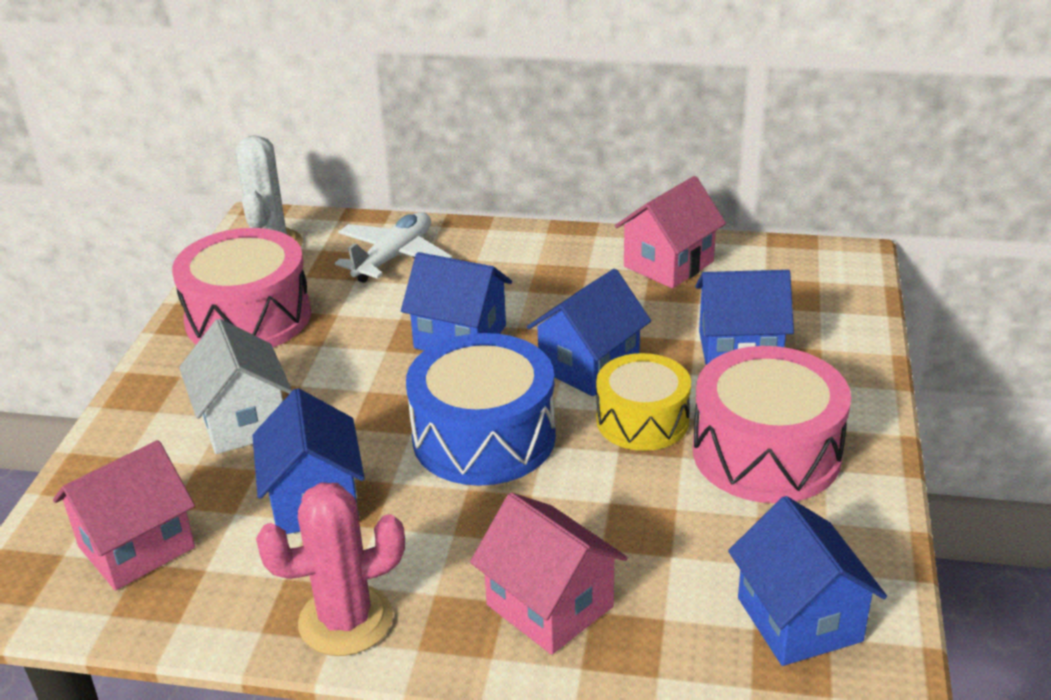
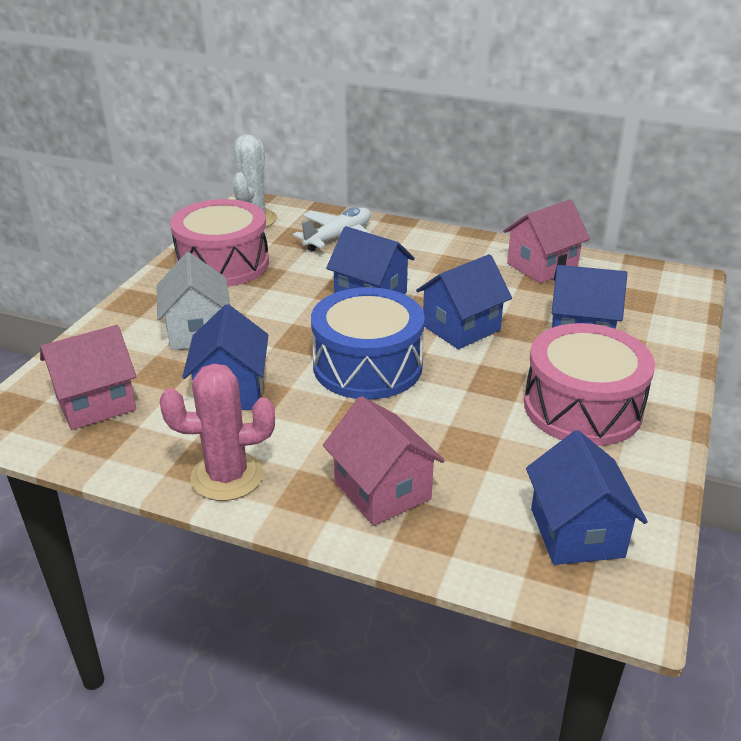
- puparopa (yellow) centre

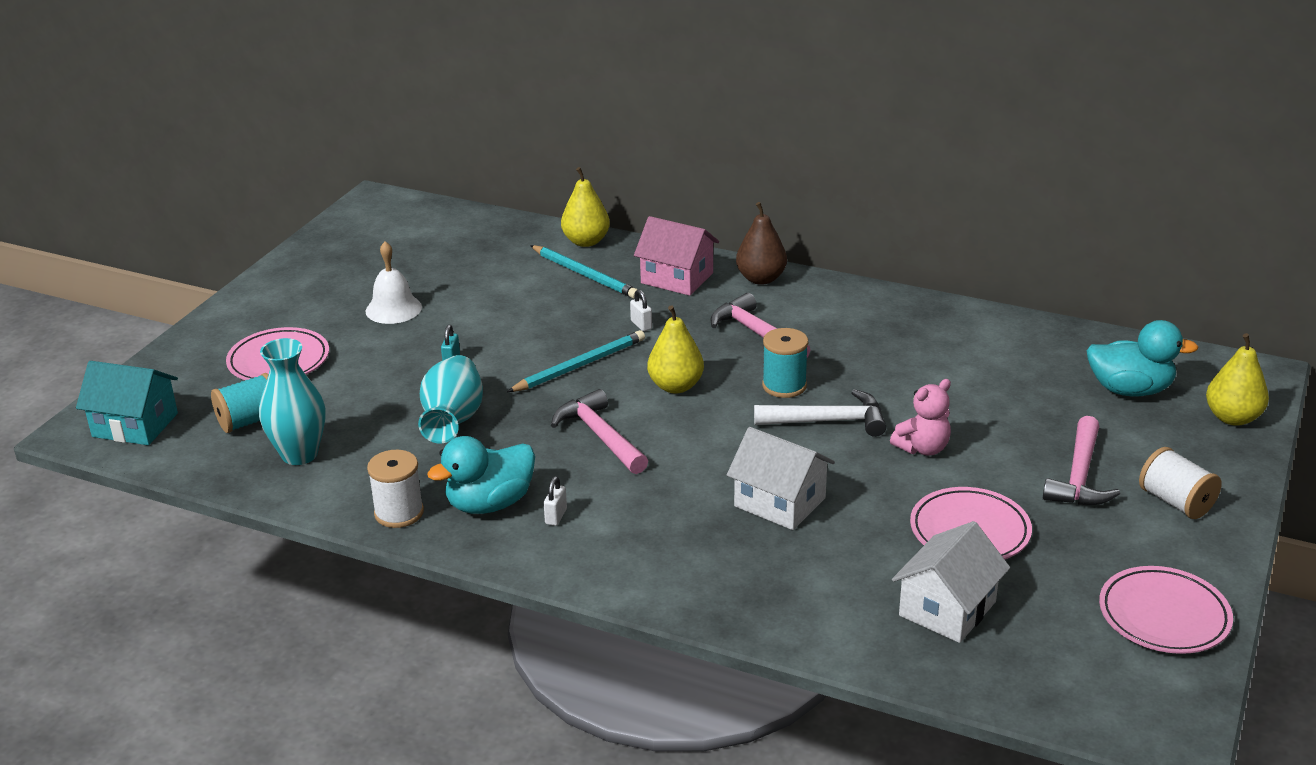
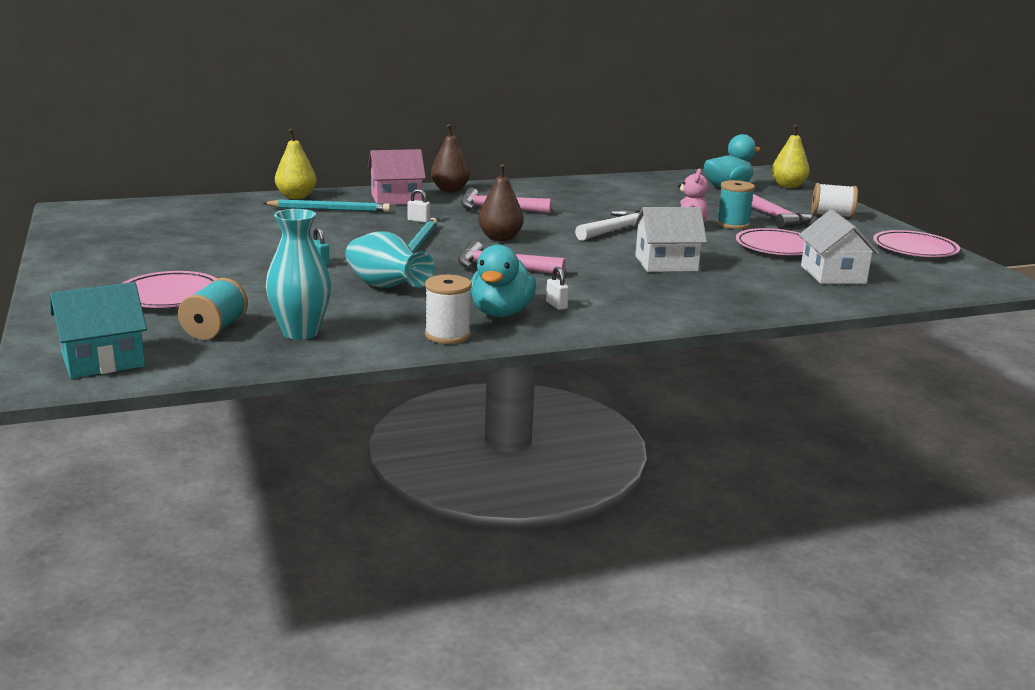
- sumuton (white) middle left
~ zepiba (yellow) (2nd from left) centre to zepiba (brown) (2nd from left) top centre
~ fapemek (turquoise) (2nd from left) centre to top right

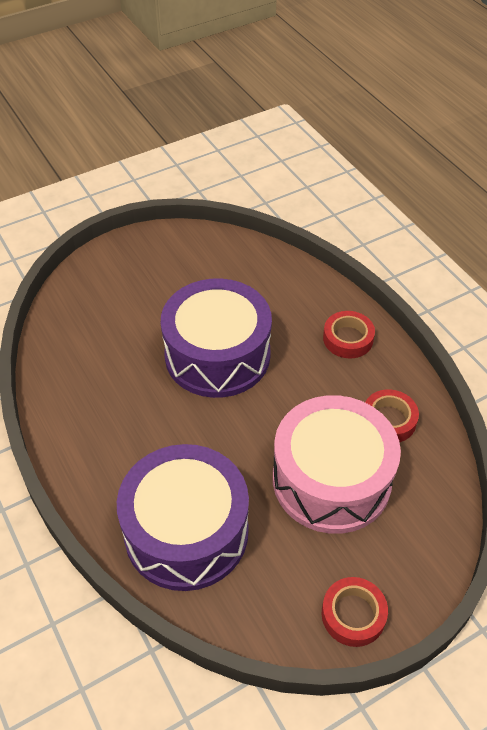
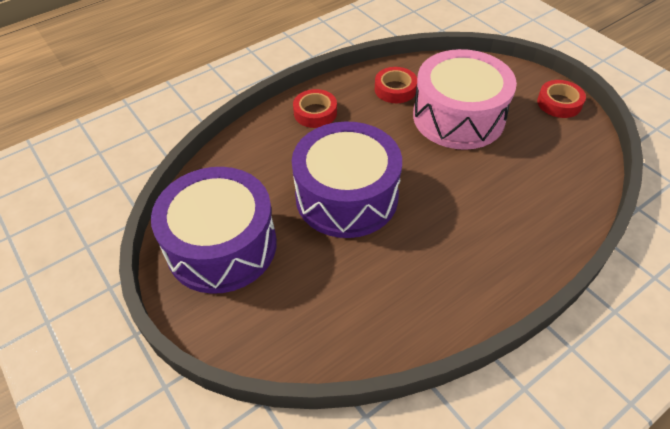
~ puparopa (purple) (1st from left) bottom centre to middle left

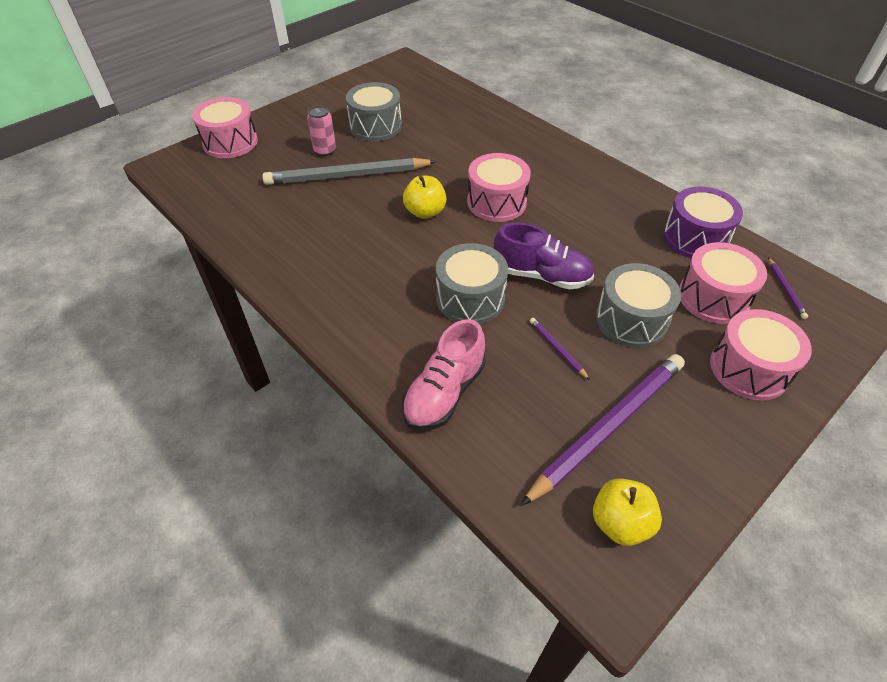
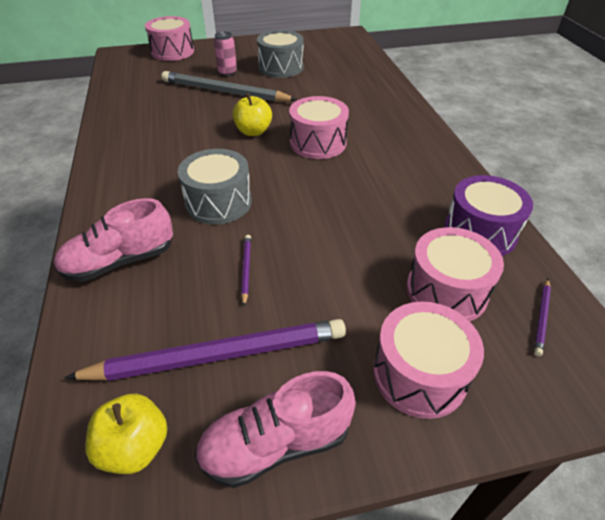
- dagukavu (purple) centre
- puparopa (grey) (3rd from left) middle right
+ dagukavu (pink) (2nd from left) bottom centre

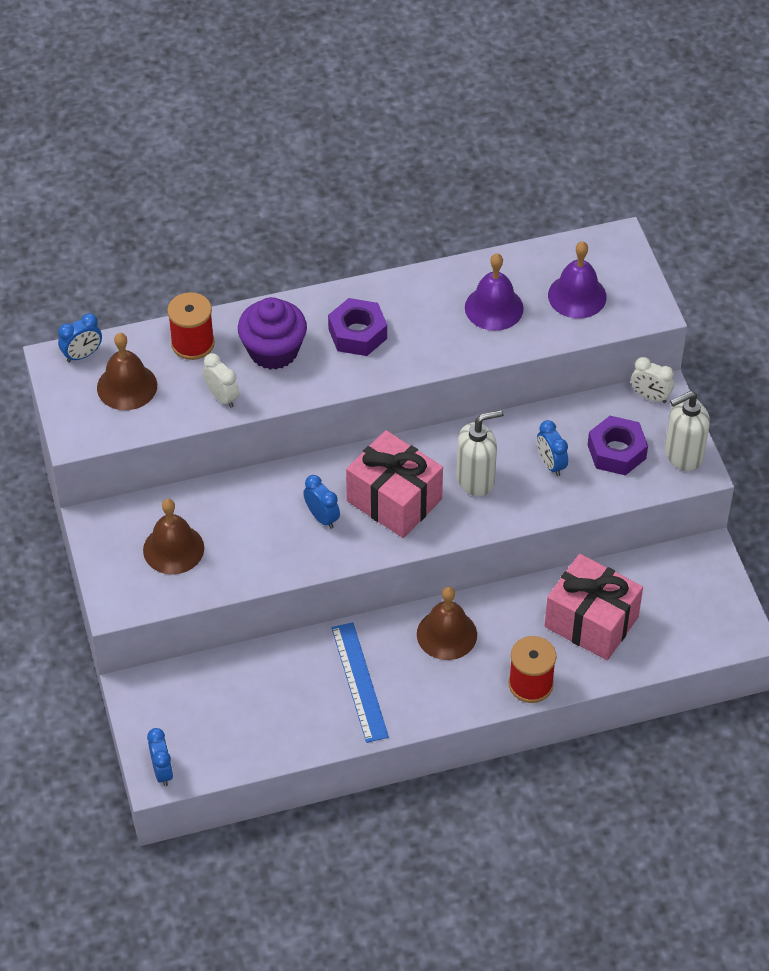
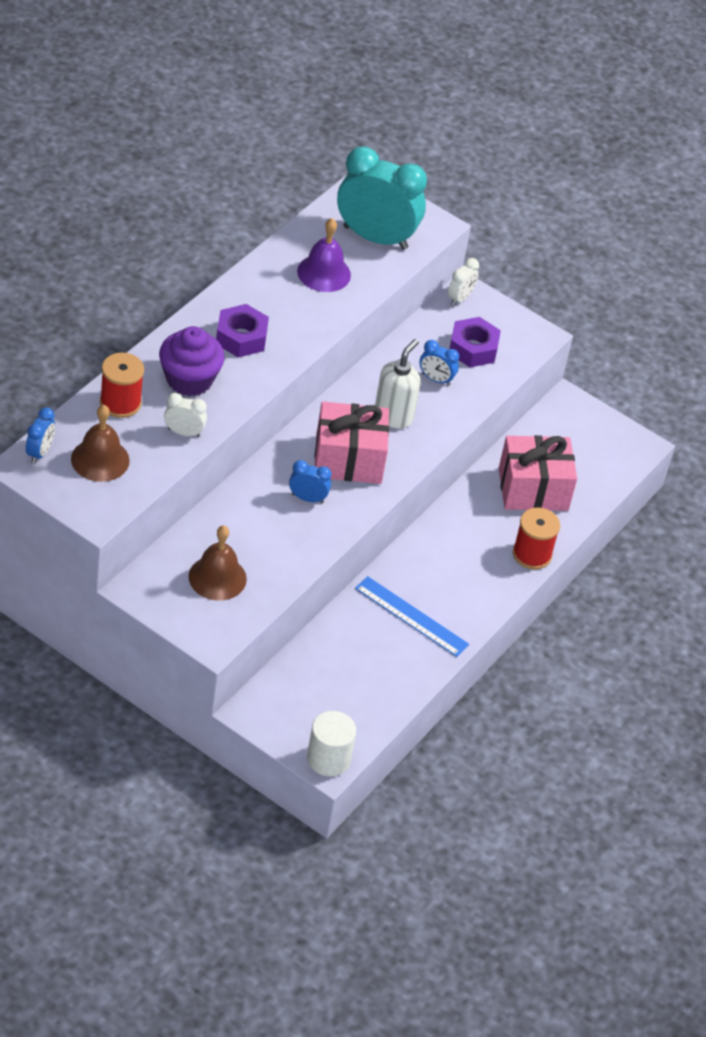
~ sumuton (purple) (2nd from left) top right to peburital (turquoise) top centre
~ peburital (white) (2nd from left) middle right = top centre 45 degrees counterclockwise
- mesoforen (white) (2nd from left) middle right
- sumuton (brown) (3rd from left) centre
~ peburital (blue) (2nd from left) bottom left to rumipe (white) bottom centre

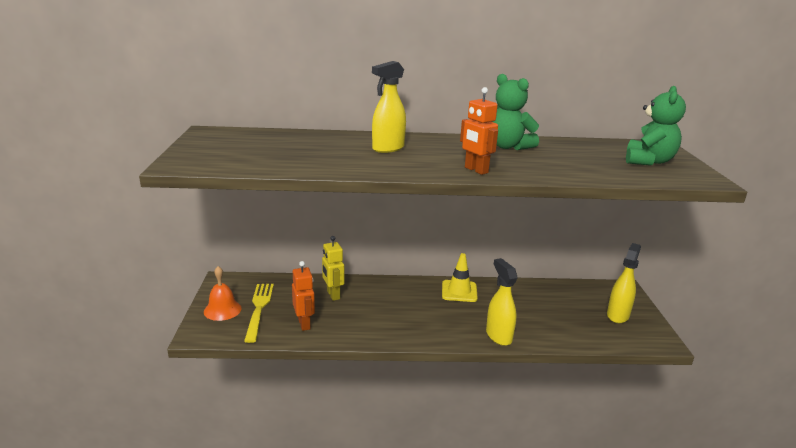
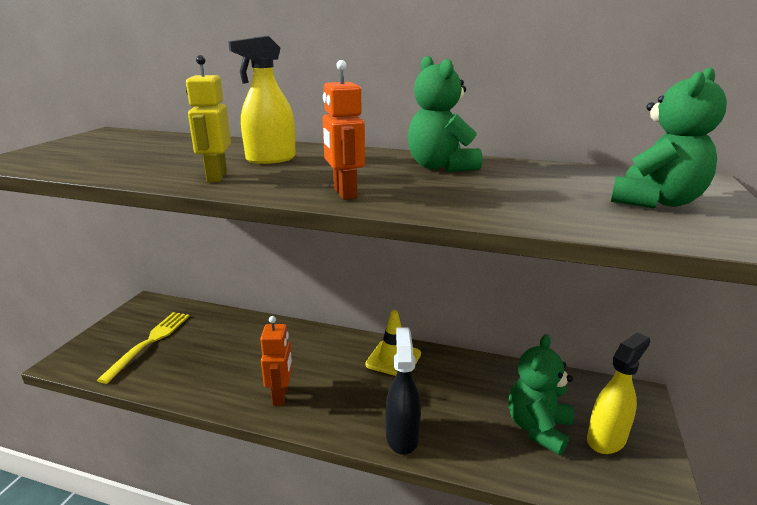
~ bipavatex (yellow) centre to top left
~ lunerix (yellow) (2nd from left) bottom centre to lunerix (black) bottom centre
~ bipavatex (orange) (1st from left) centre to bottom centre
- sumuton (orange) middle left
+ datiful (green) (2nd from left) bottom right

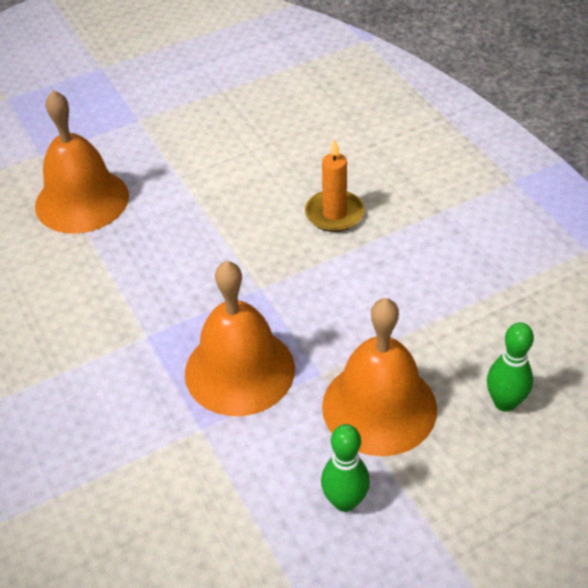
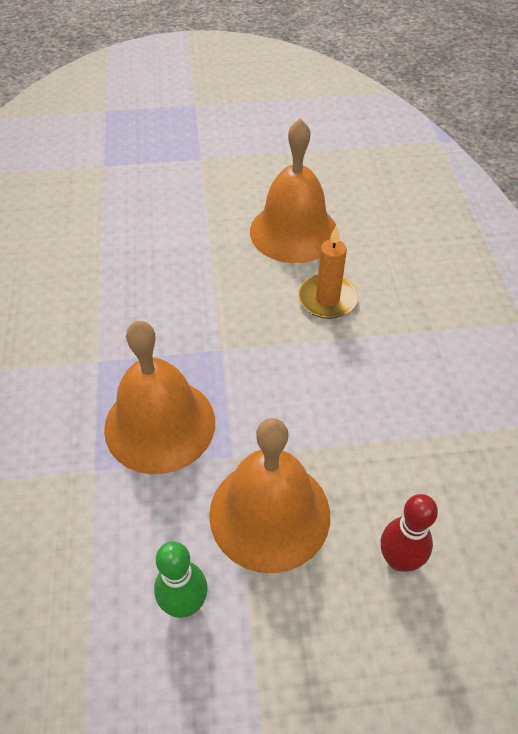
~ sumuton (orange) (1st from left in the first image) top left to sumuton (orange) (3rd from left) top centre
~ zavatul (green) (2nd from left) middle right to zavatul (red) bottom right

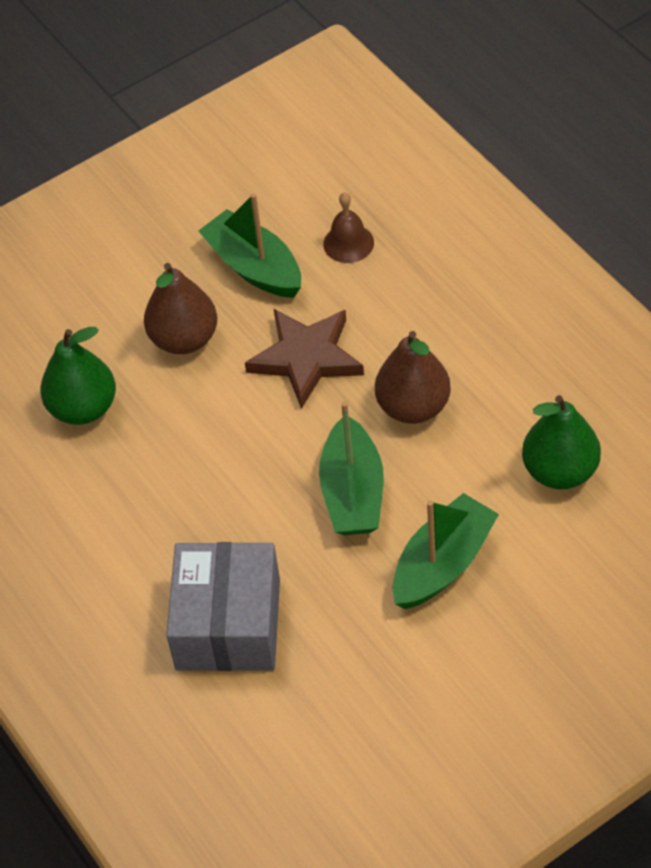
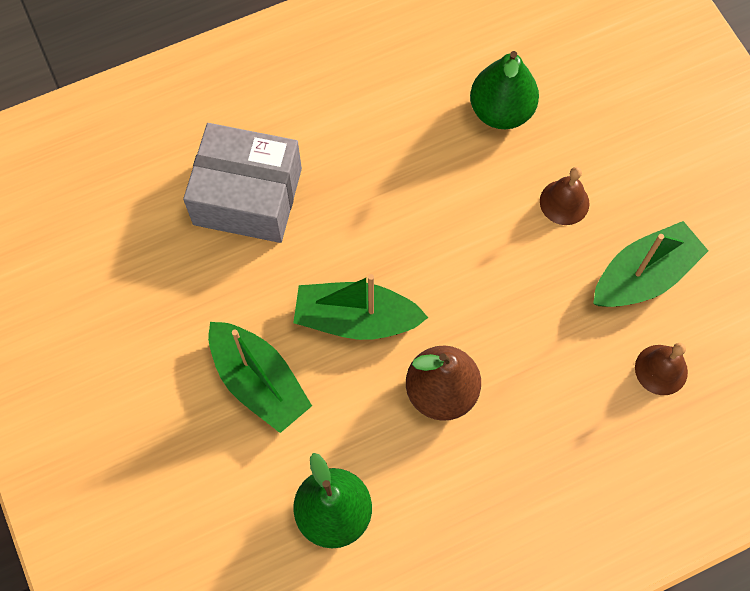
~ zepiba (brown) (1st from left) middle left to sumuton (brown) (1st from left) top right
- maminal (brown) centre

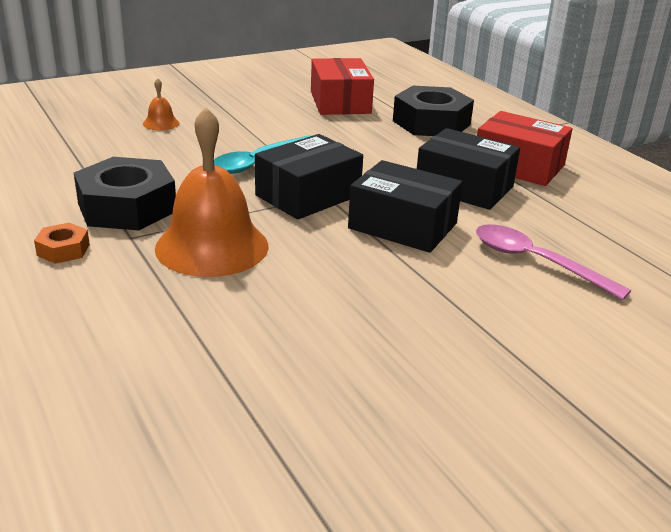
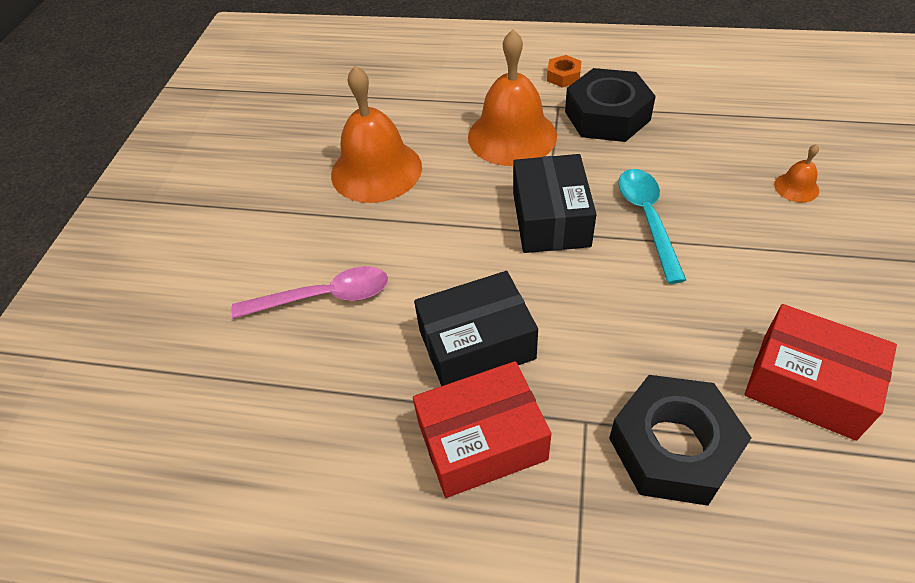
- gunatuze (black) (2nd from left) centre
+ sumuton (orange) (1st from left) top centre

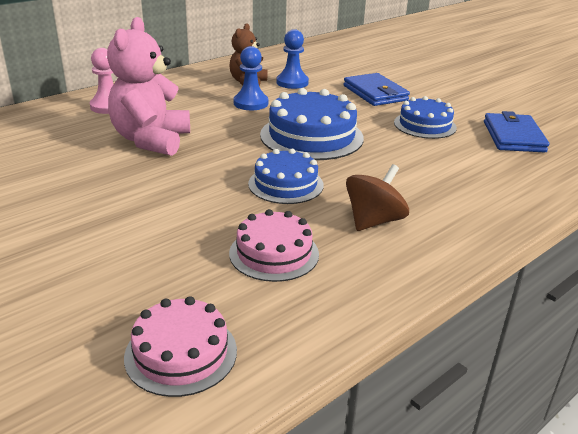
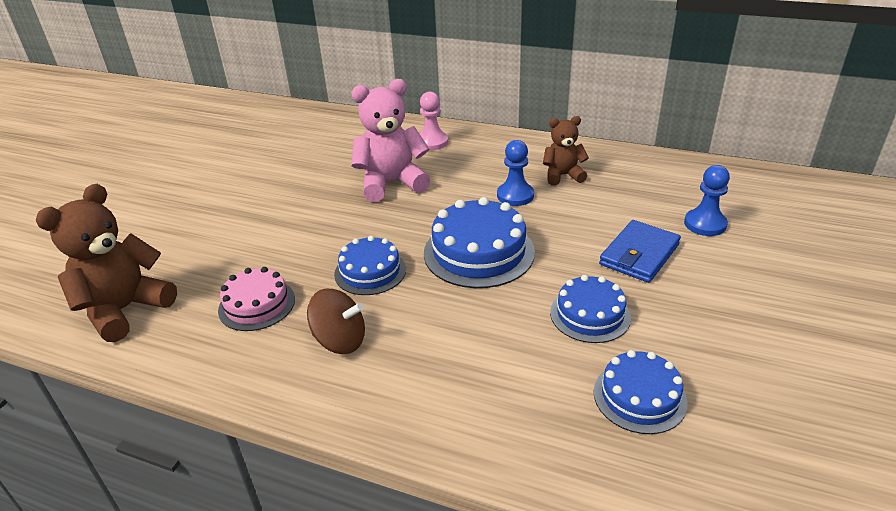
~ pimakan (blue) (2nd from left) top centre to middle right
~ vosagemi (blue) (2nd from left) top right to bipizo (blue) (4th from left) bottom right
~ bipizo (pink) (1st from left) bottom left to datiful (brown) (1st from left) middle left

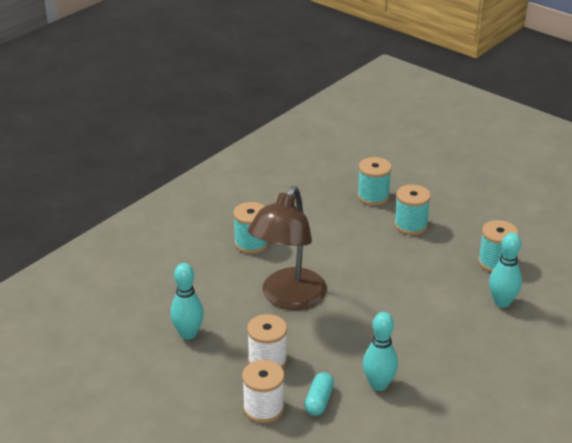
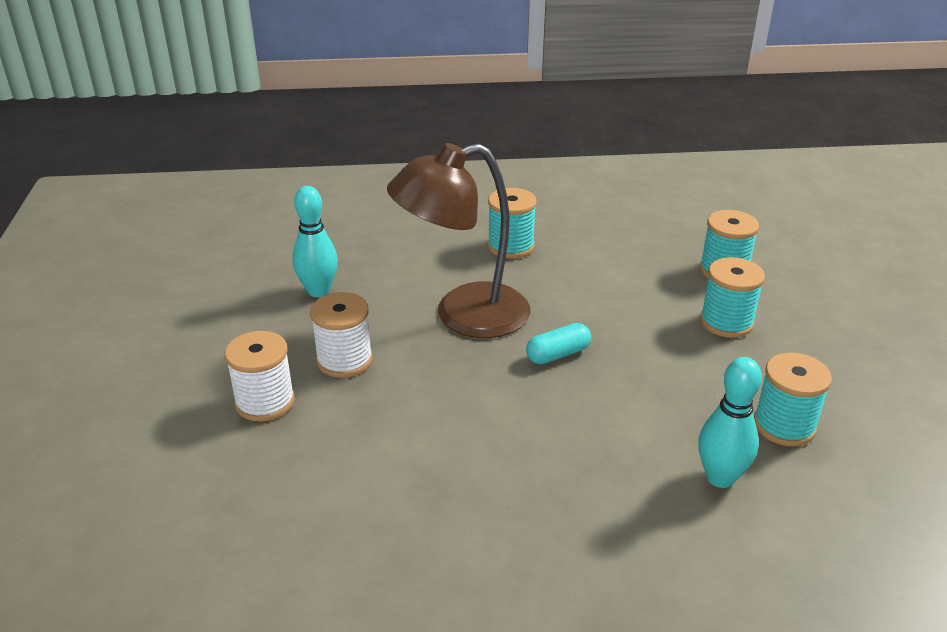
- zavatul (turquoise) (2nd from left) bottom centre
~ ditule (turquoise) bottom centre to centre

